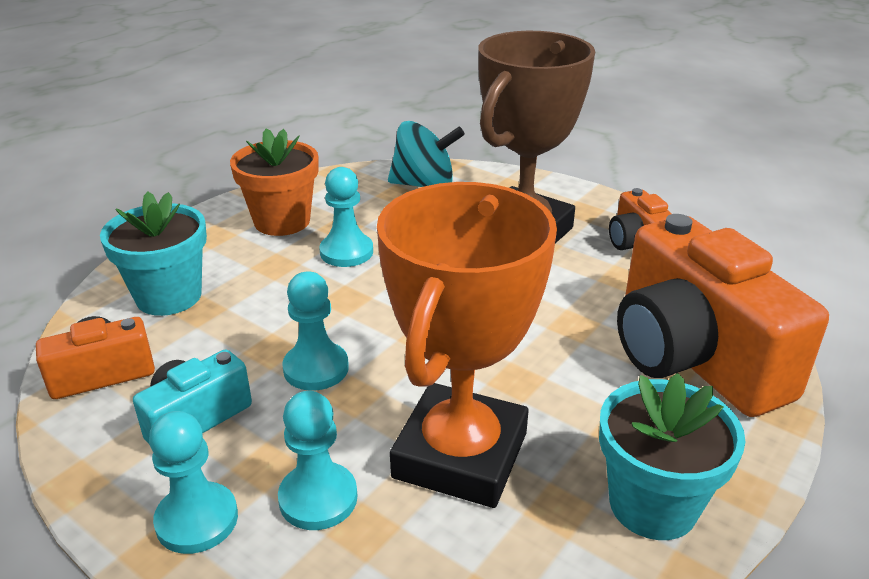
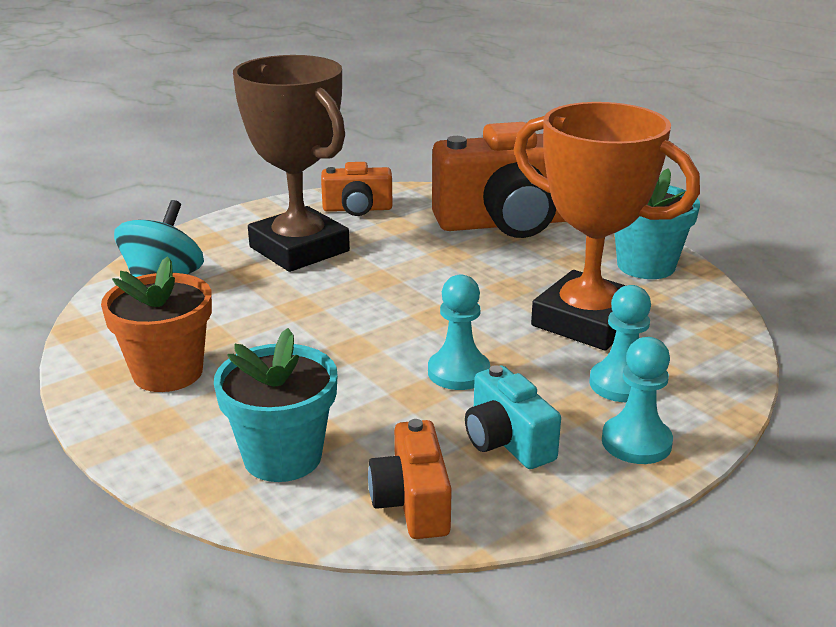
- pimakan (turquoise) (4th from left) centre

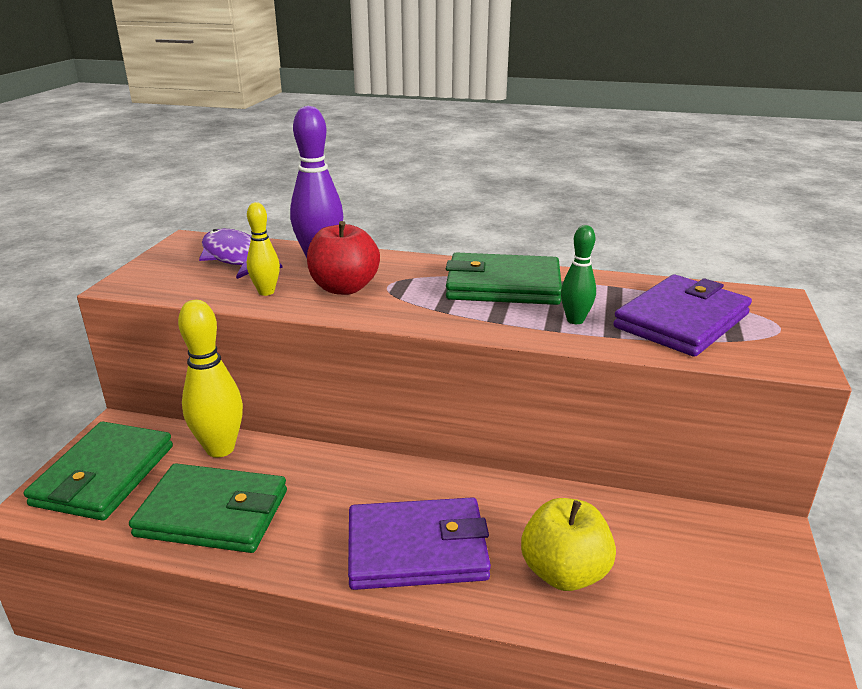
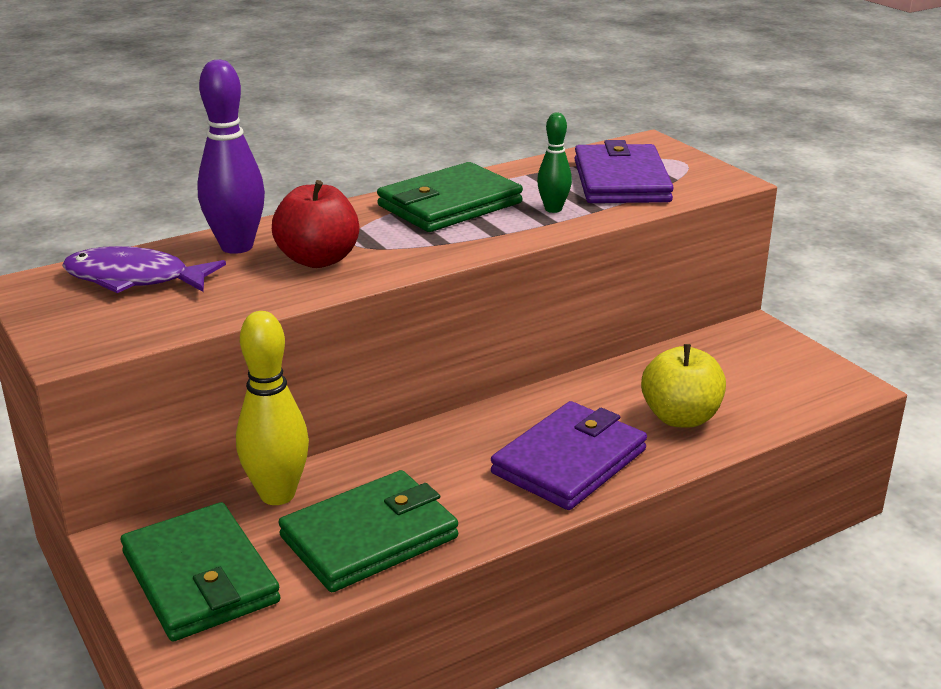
- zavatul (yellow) (2nd from left) middle left

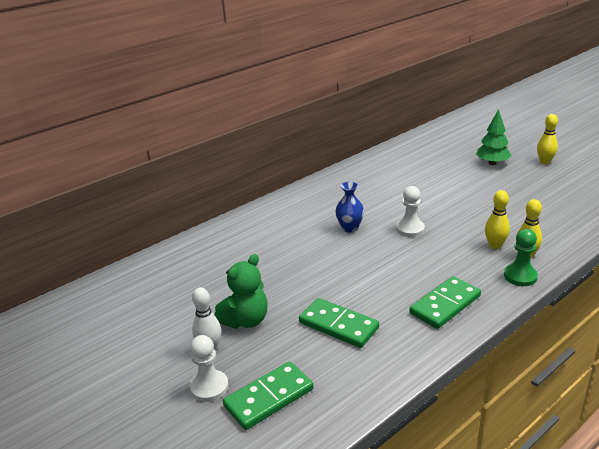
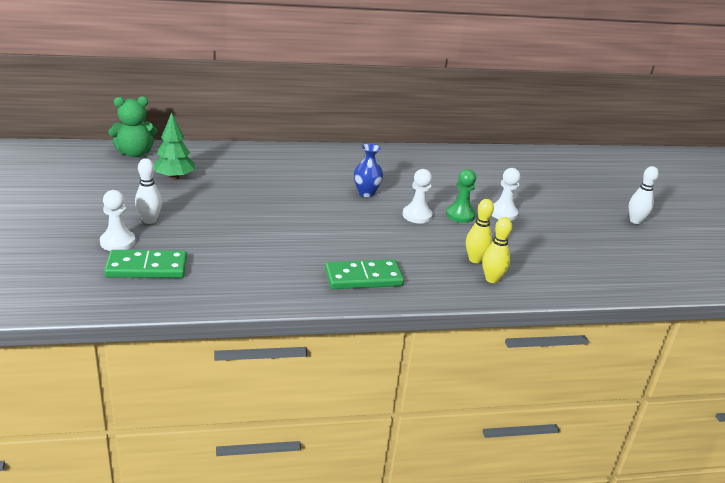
~ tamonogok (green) top right to top left
~ zavatul (yellow) (3rd from left) top right to zavatul (white) (2nd from left) middle right
~ pimakan (green) middle right to centre
~ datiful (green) centre to top left
- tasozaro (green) (2nd from left) bottom centre
+ pimakan (white) (3rd from left) middle right

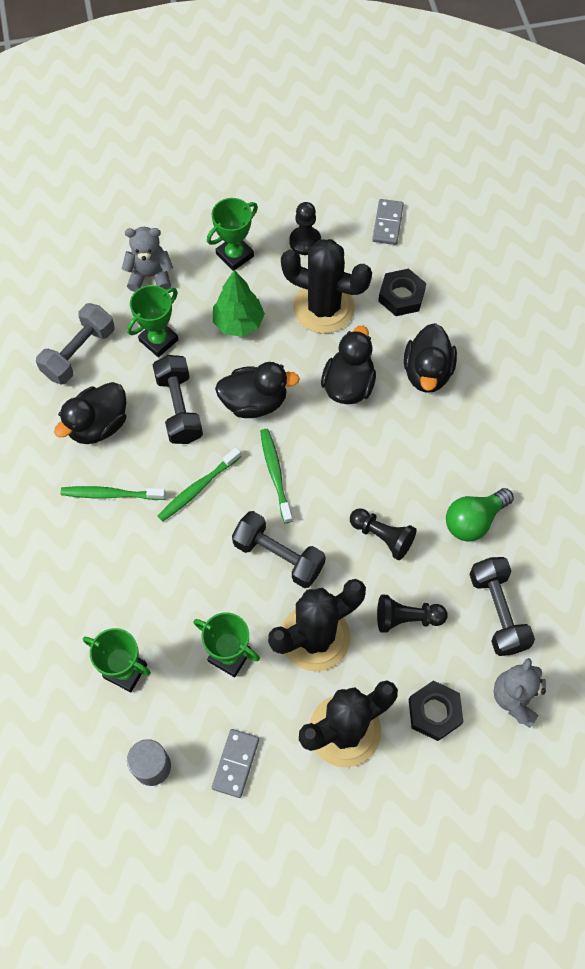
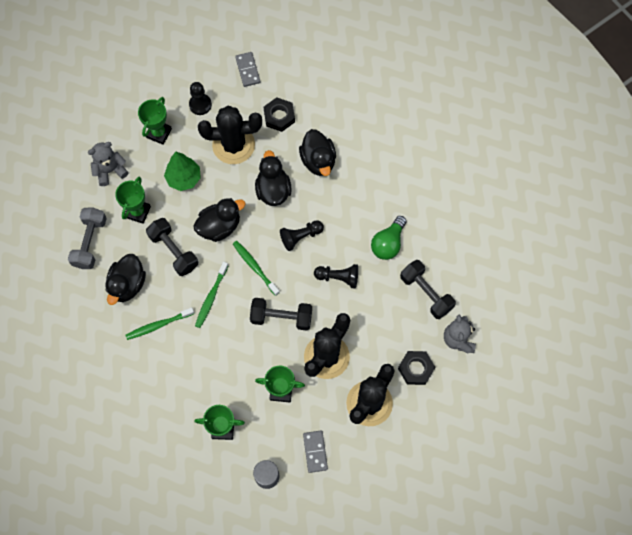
~ pimakan (black) (3rd from left in the first image) middle right to pimakan (black) (2nd from left) centre

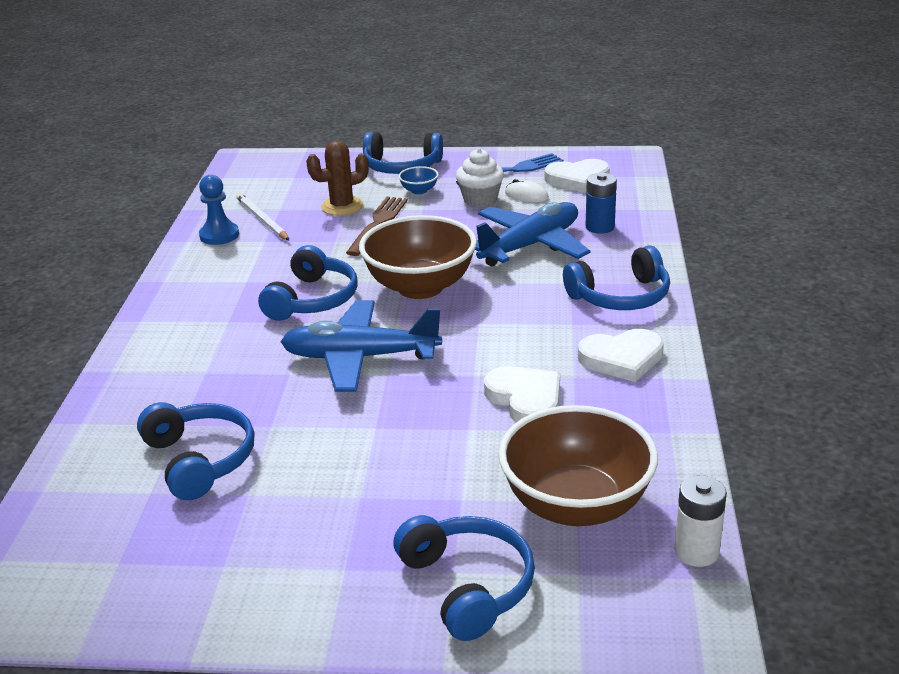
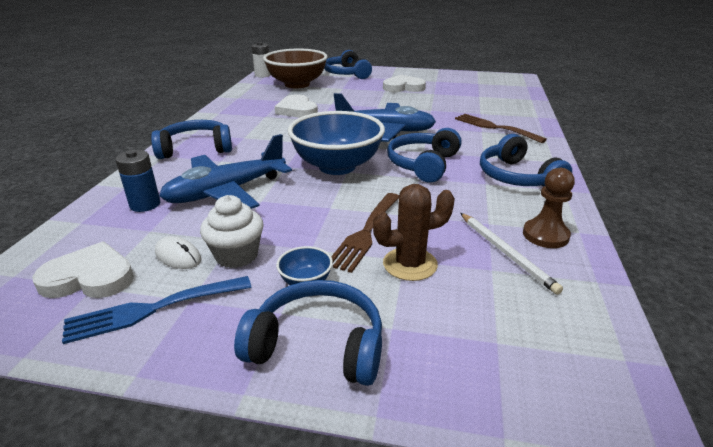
~ pimakan (blue) top left to pimakan (brown) middle right
~ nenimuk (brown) (1st from left) centre to nenimuk (blue) (2nd from left) top centre
~ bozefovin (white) (3rd from left) middle right to top centre
~ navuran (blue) (1st from left in the first image) bottom left to navuran (blue) (5th from left) middle right
+ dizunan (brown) (2nd from left) top right

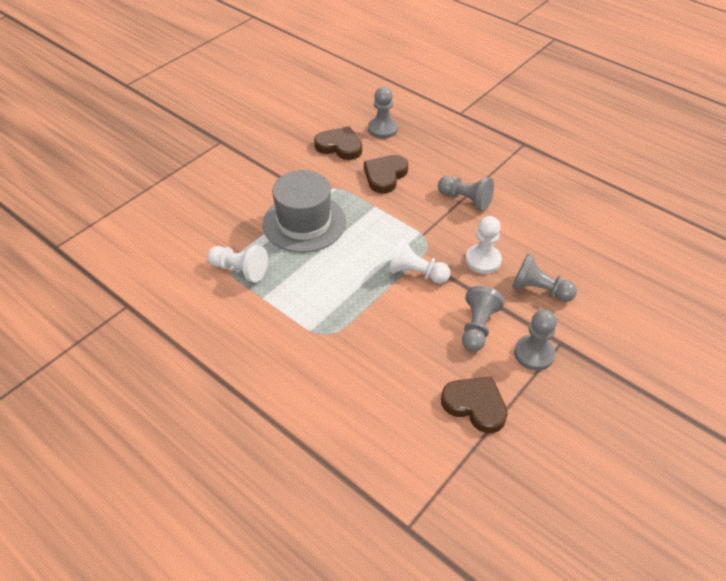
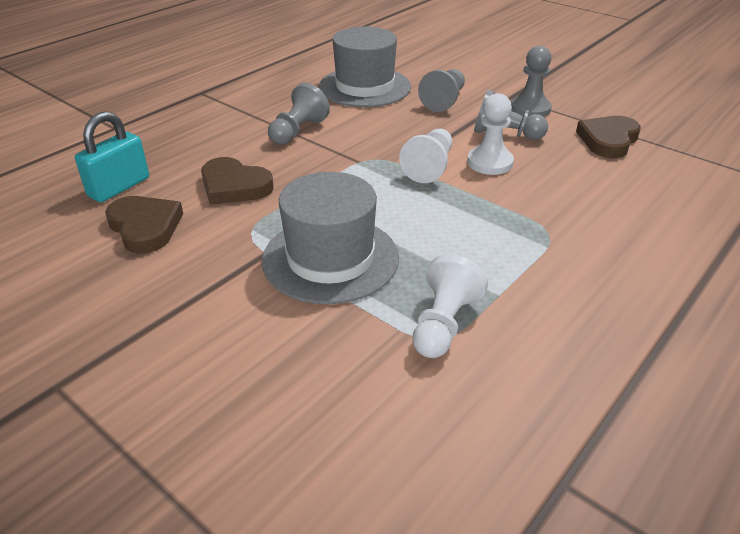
~ pimakan (grey) (1st from left) top centre to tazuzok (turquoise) top left
~ bozefovin (brown) (1st from left) top centre = middle left 120 degrees clockwise
~ pimakan (white) (3rd from left) centre to top centre
+ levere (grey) (2nd from left) top centre

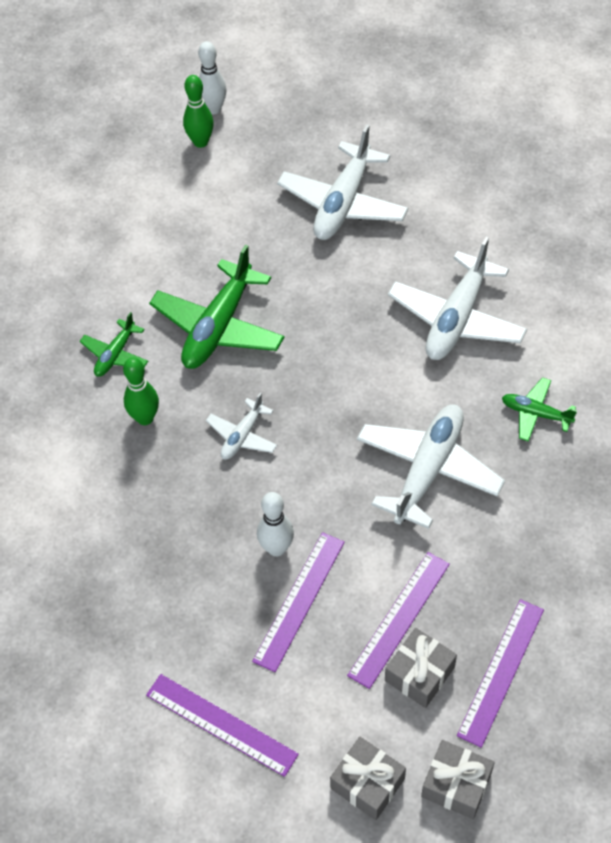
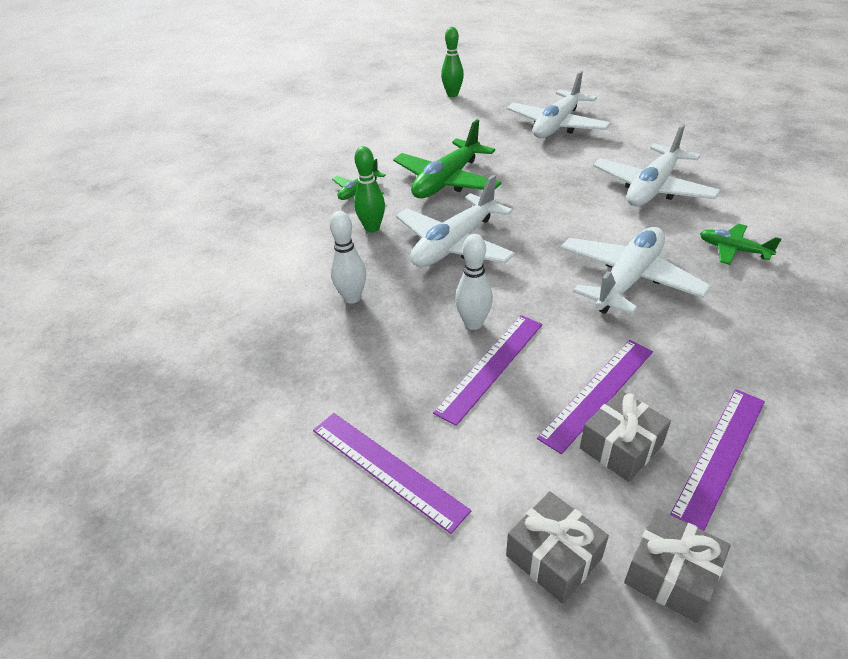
~ zavatul (white) (1st from left) top centre to centre
~ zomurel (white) (1st from left) centre = centre x1.92

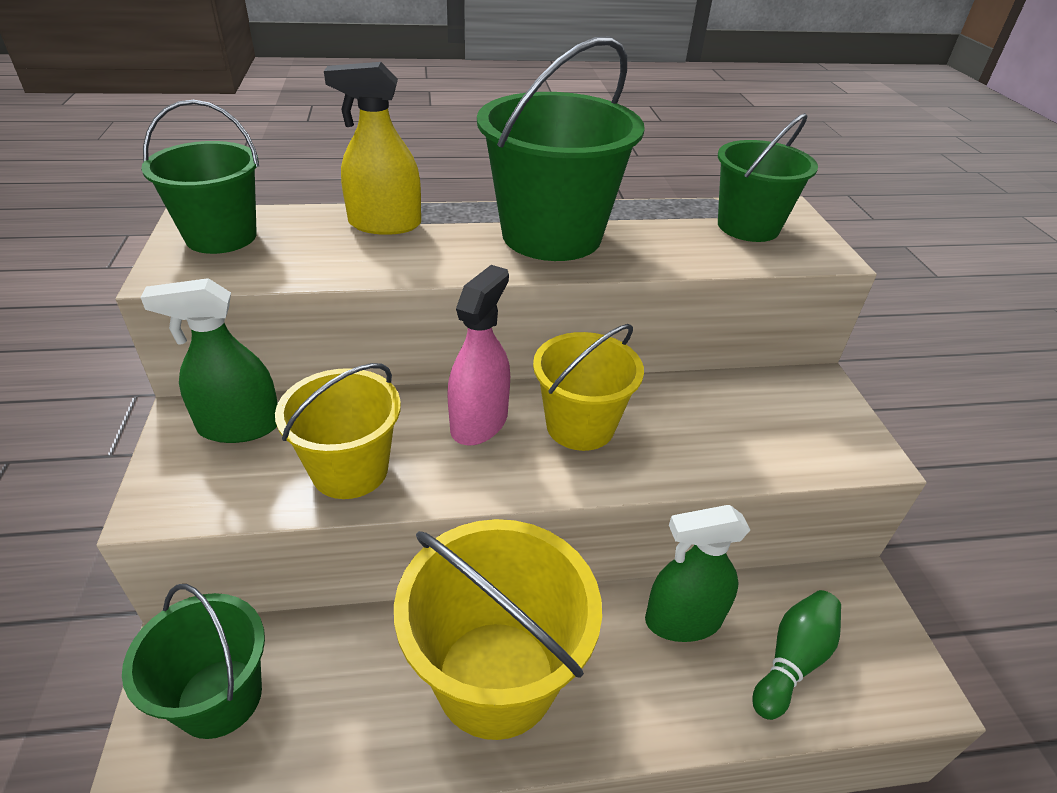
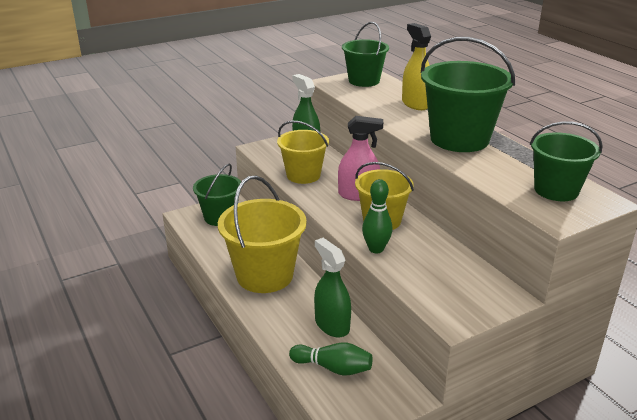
+ zavatul (green) (2nd from left) centre

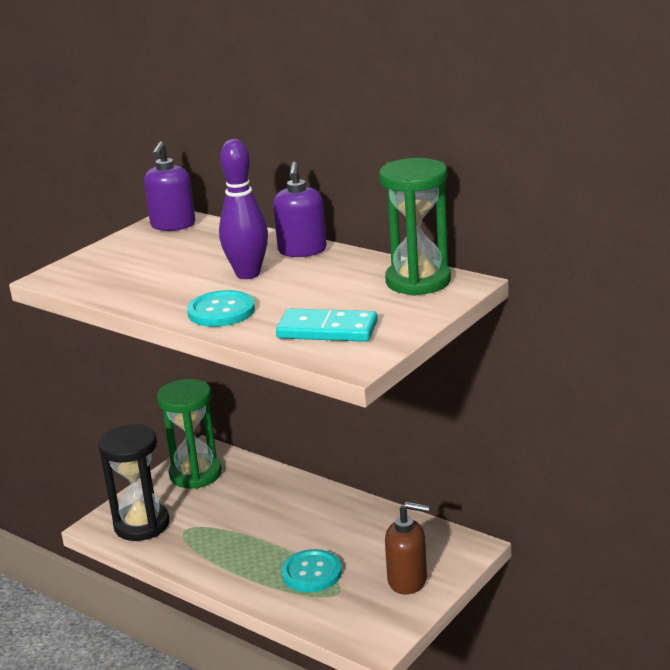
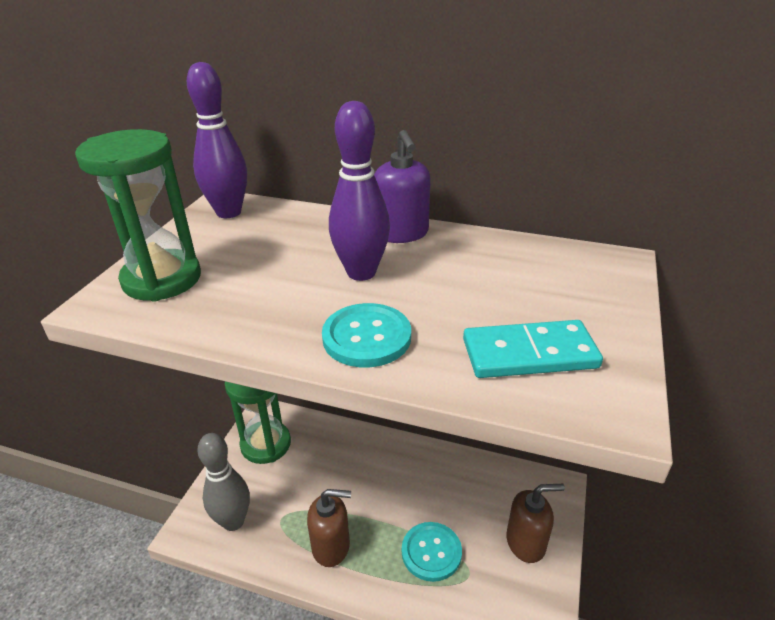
~ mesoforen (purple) (1st from left) top left to zavatul (purple) (1st from left) top left
~ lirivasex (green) (2nd from left in the first image) centre to lirivasex (green) (1st from left) middle left
~ lirivasex (black) bottom left to zavatul (grey) bottom left
+ mesoforen (brown) (1st from left) bottom centre

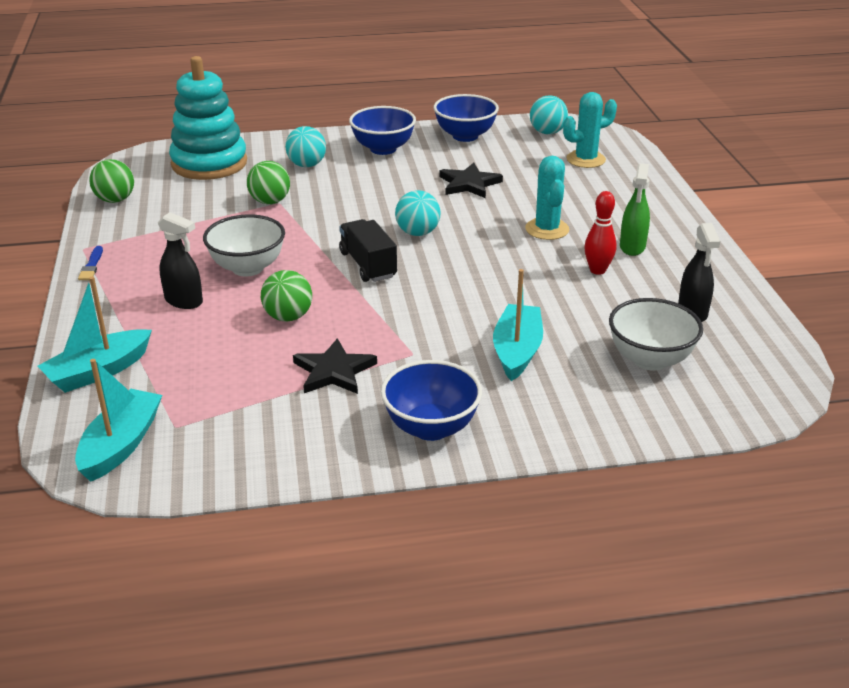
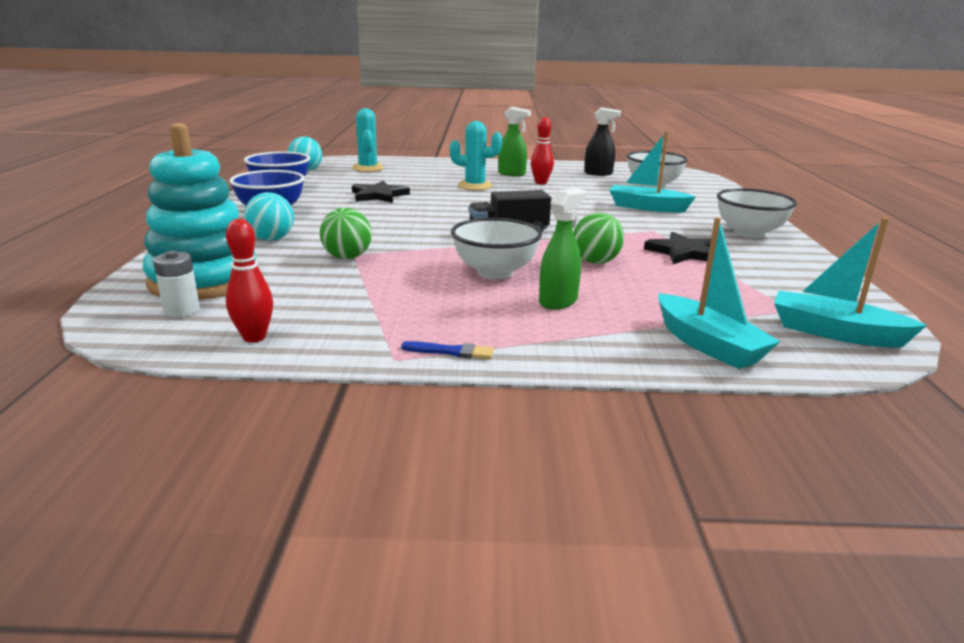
~ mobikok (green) (1st from left) top left to zavatul (red) (1st from left) middle left
- mobikok (turquoise) (2nd from left) top centre
~ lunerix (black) (1st from left) middle left to lunerix (green) (2nd from left) centre
~ nenimuk (blue) (2nd from left) centre to nenimuk (white) (3rd from left) top right
+ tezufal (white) middle left

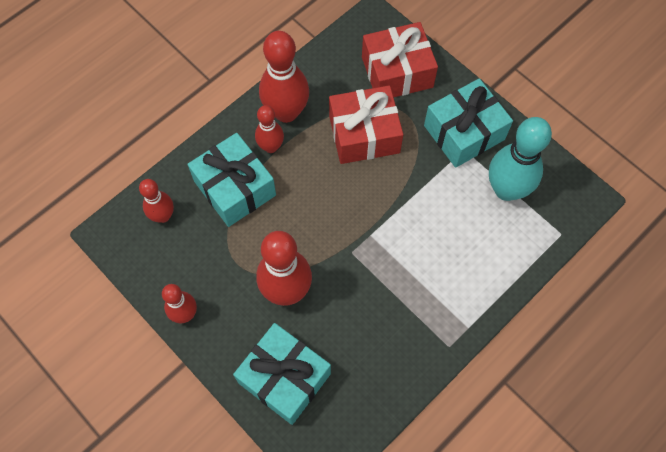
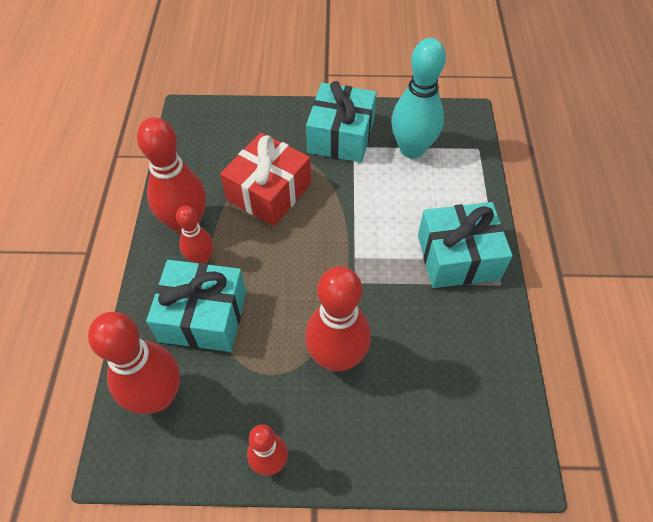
- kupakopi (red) (2nd from left) top centre
~ zavatul (red) (1st from left) middle left = bottom left x1.74
~ kupakopi (turquoise) (2nd from left in the first image) bottom centre to kupakopi (turquoise) (3rd from left) middle right

